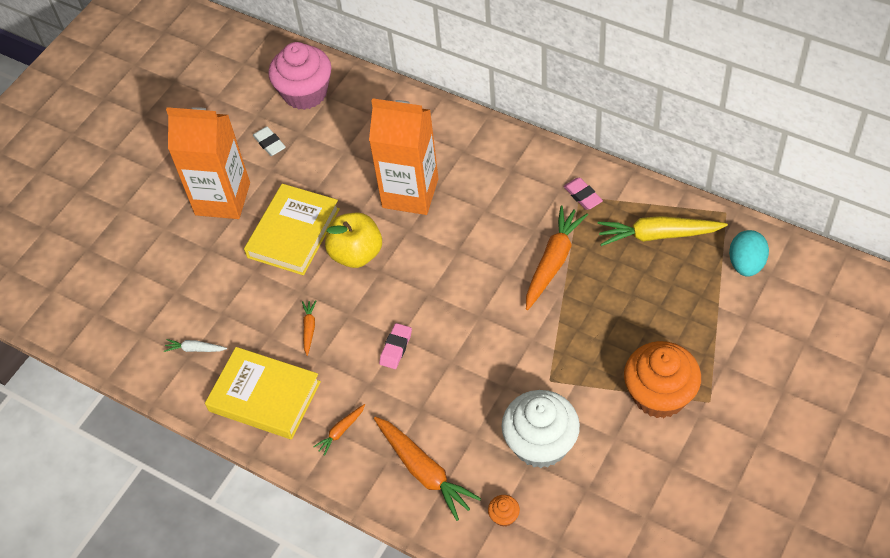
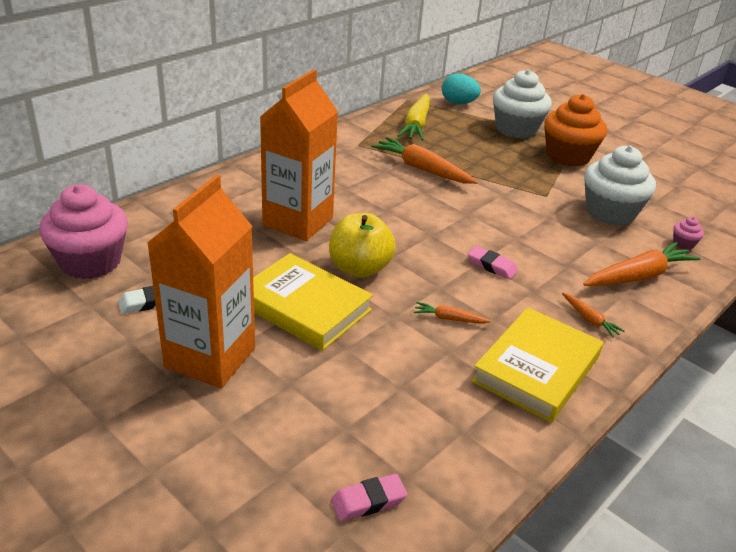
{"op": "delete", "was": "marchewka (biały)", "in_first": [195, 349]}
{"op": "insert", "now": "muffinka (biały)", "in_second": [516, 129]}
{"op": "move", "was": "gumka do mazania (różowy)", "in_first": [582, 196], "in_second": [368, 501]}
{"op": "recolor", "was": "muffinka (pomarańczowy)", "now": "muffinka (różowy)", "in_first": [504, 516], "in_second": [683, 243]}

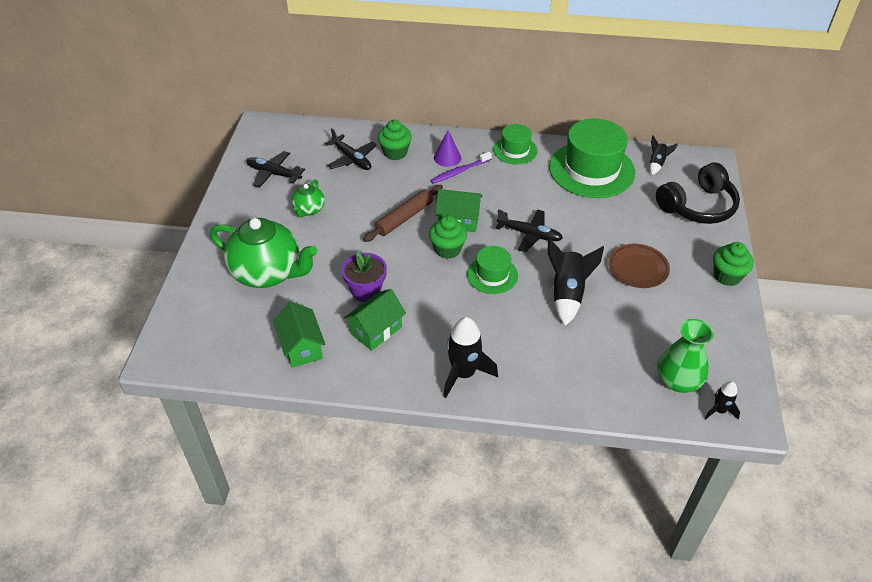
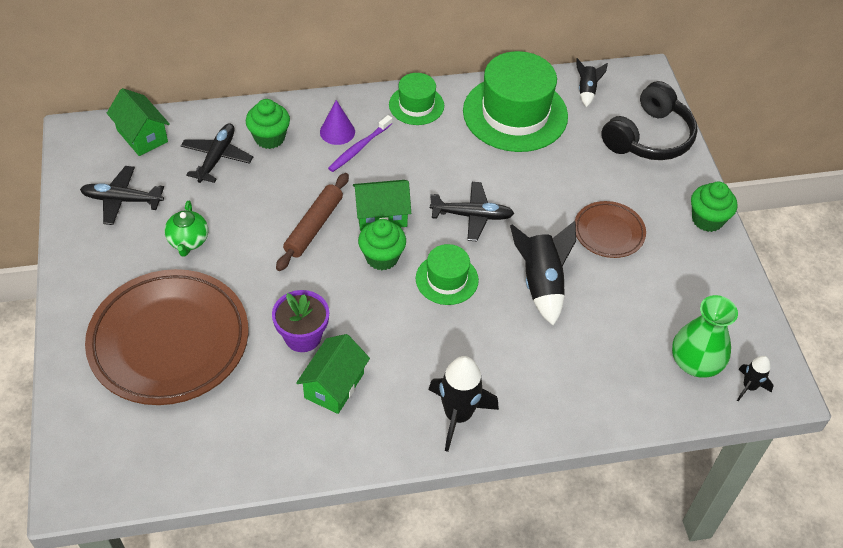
{"op": "move", "was": "domek (zielony)", "in_first": [301, 347], "in_second": [142, 136]}
{"op": "replace", "was": "imbryk (zielony)", "now": "talerz (brązowy)", "in_first": [268, 273], "in_second": [169, 341]}
{"op": "rotate", "was": "samolot (czarny)", "in_first": [352, 159], "in_second": [217, 158], "clockwise": -105}

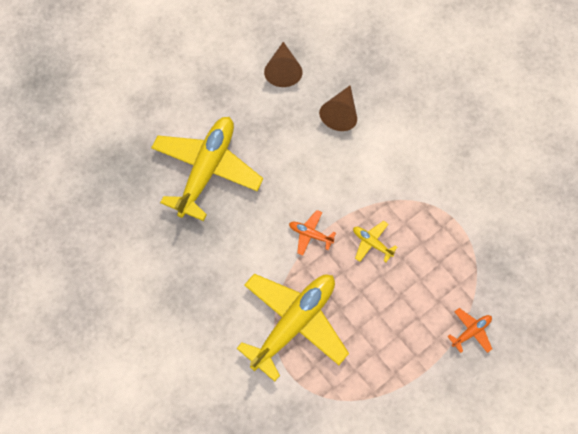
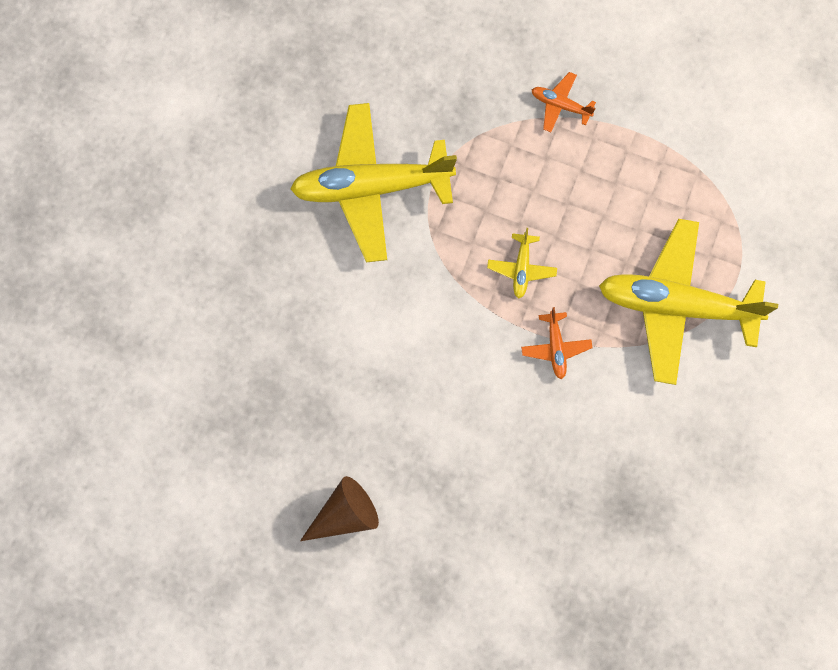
{"op": "delete", "was": "stożek (brązowy)", "in_first": [340, 113]}
{"op": "move", "was": "samolot (żółty)", "in_first": [207, 169], "in_second": [371, 187]}

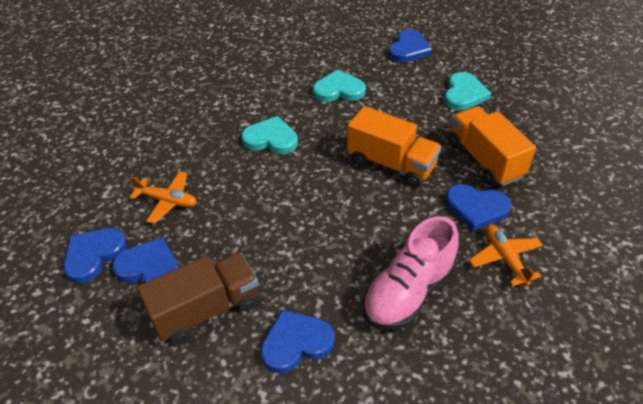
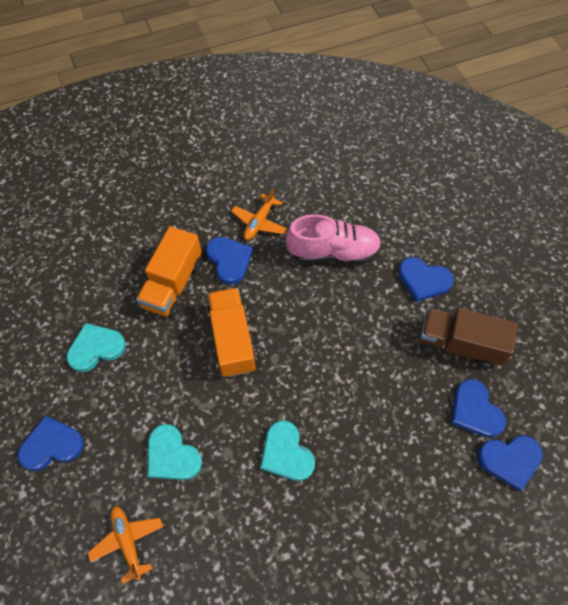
{"op": "move", "was": "samolot (pomarańczowy)", "in_first": [167, 201], "in_second": [128, 541]}

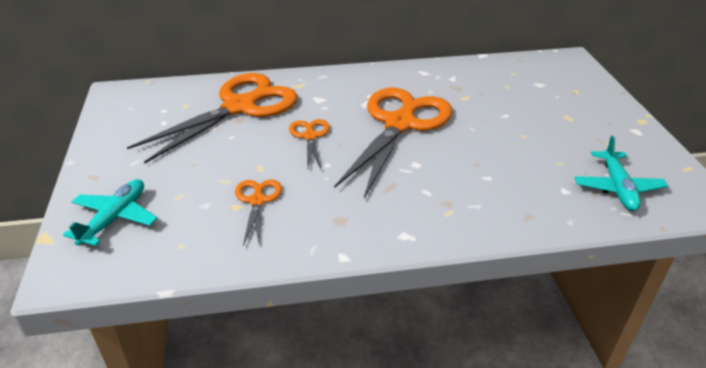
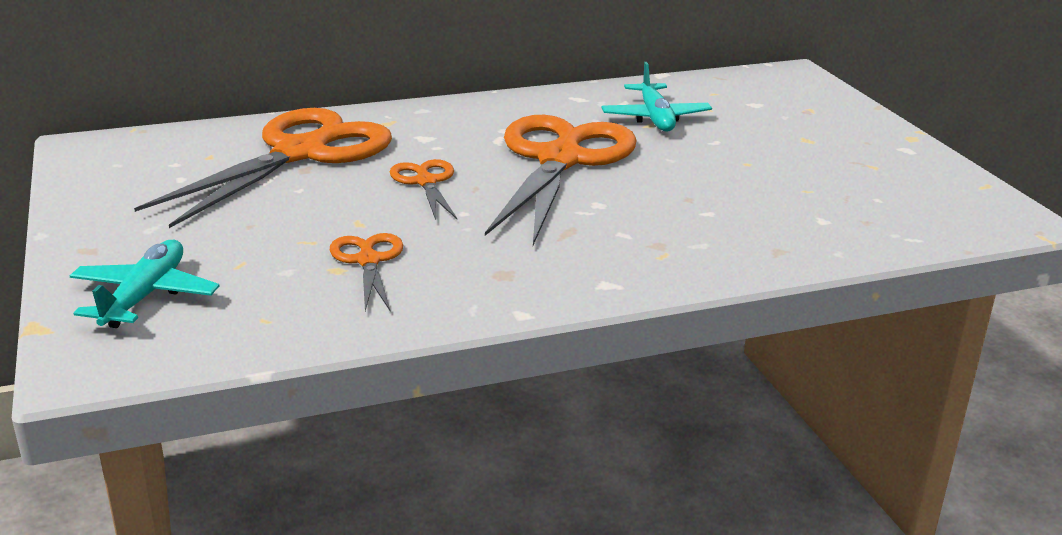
{"op": "move", "was": "samolot (turkusowy)", "in_first": [617, 188], "in_second": [655, 118]}

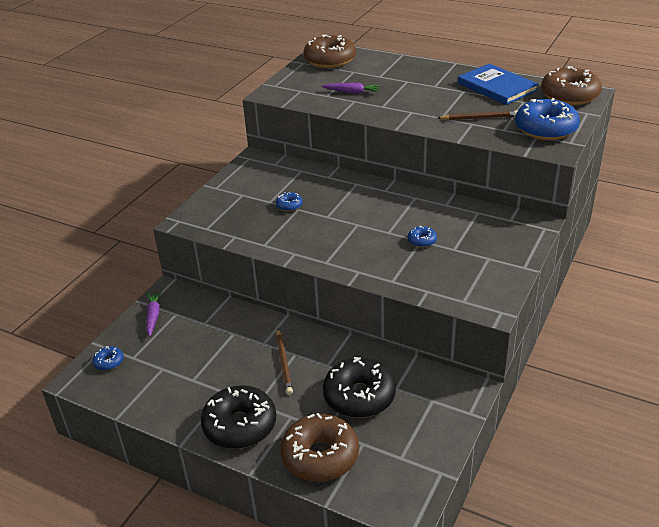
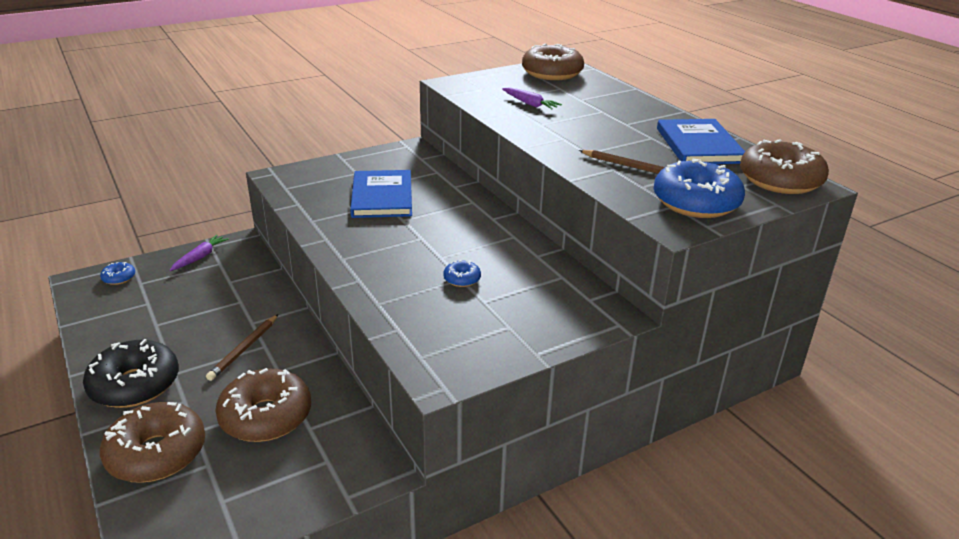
{"op": "replace", "was": "donut (niebieski)", "now": "książka (niebieski)", "in_first": [289, 205], "in_second": [382, 197]}
{"op": "recolor", "was": "donut (czarny)", "now": "donut (brązowy)", "in_first": [359, 396], "in_second": [266, 416]}

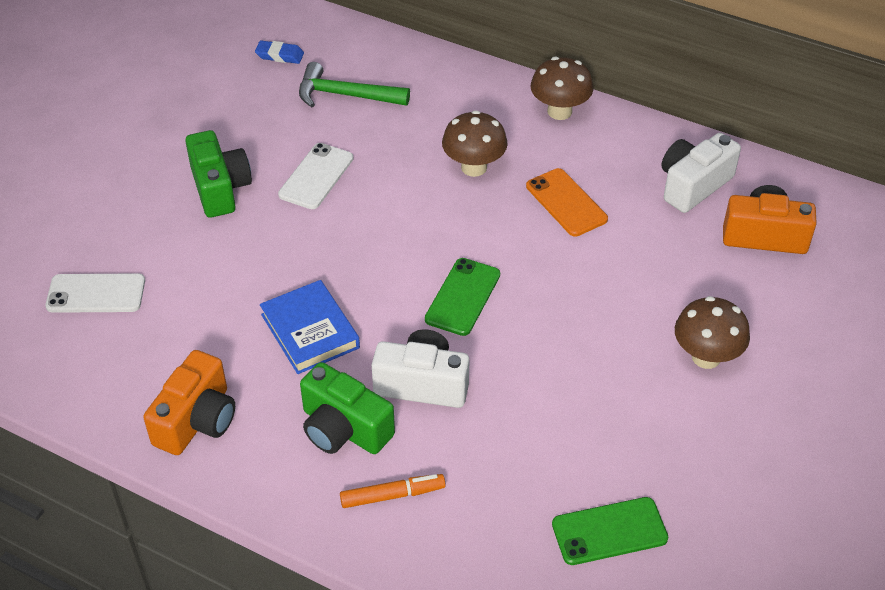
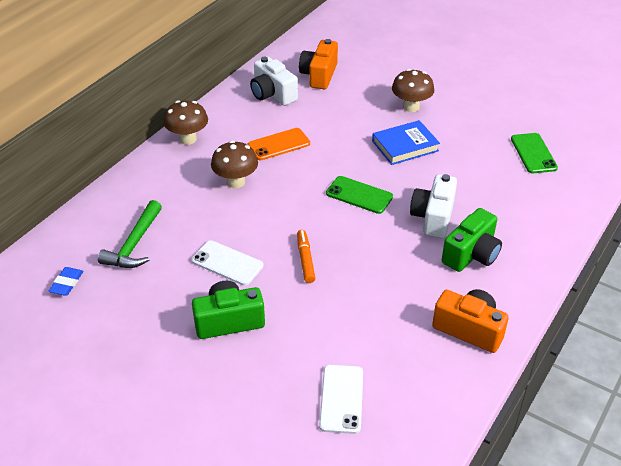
{"op": "move", "was": "książka (niebieski)", "in_first": [310, 331], "in_second": [405, 146]}
{"op": "move", "was": "flamaster (pomarańczowy)", "in_first": [392, 495], "in_second": [305, 259]}

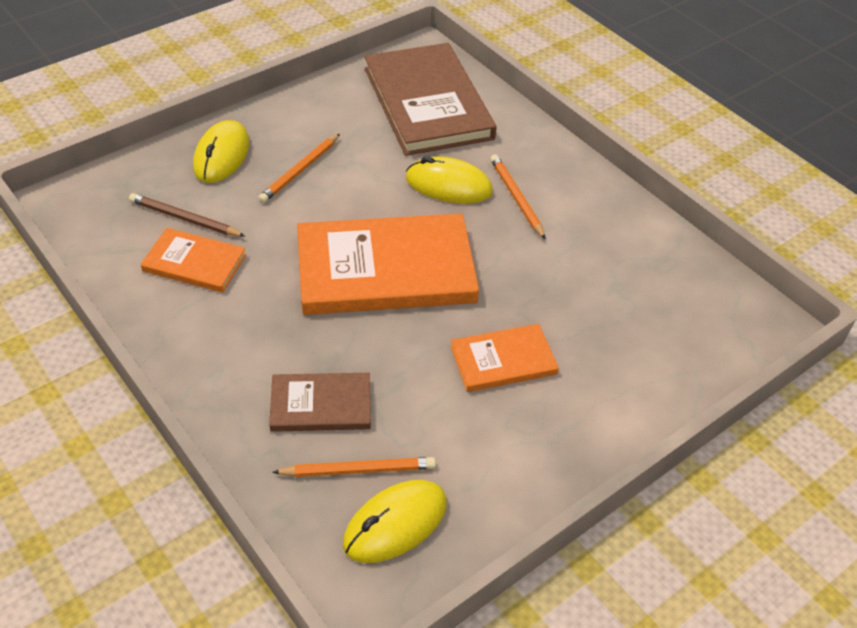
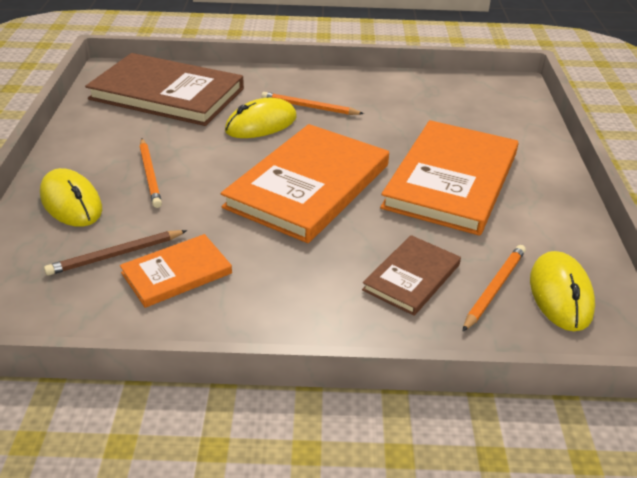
{"op": "resize", "was": "książka (pomarańczowy)", "in_first": [503, 360], "in_second": [451, 180], "ratio": 1.95}

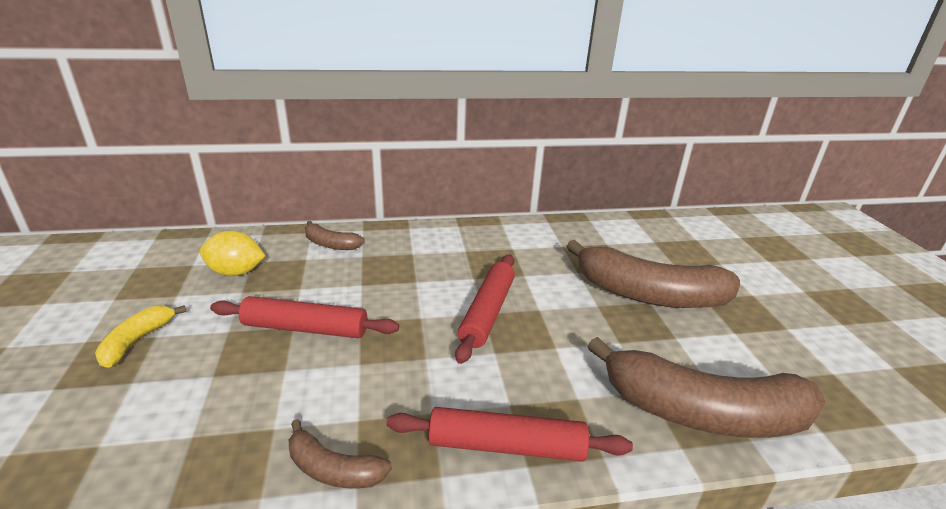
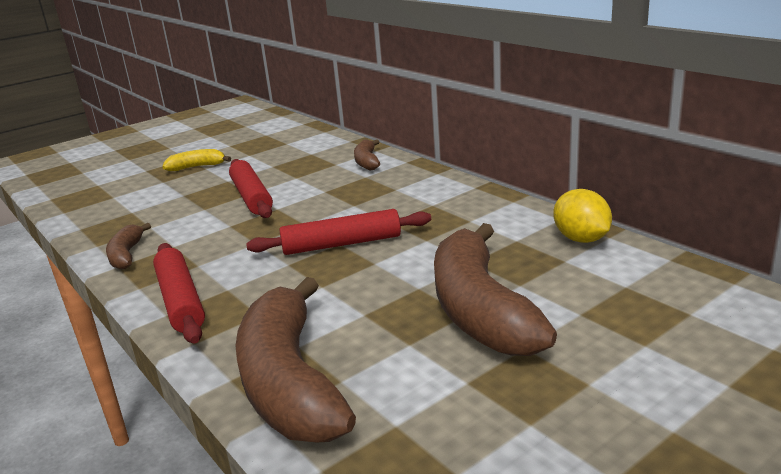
{"op": "move", "was": "cytryna (żółty)", "in_first": [236, 272], "in_second": [581, 239]}

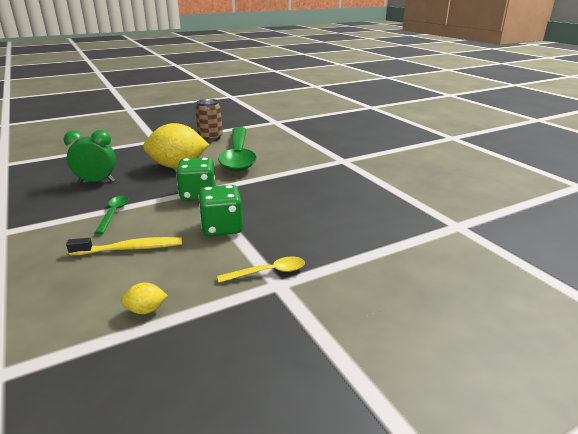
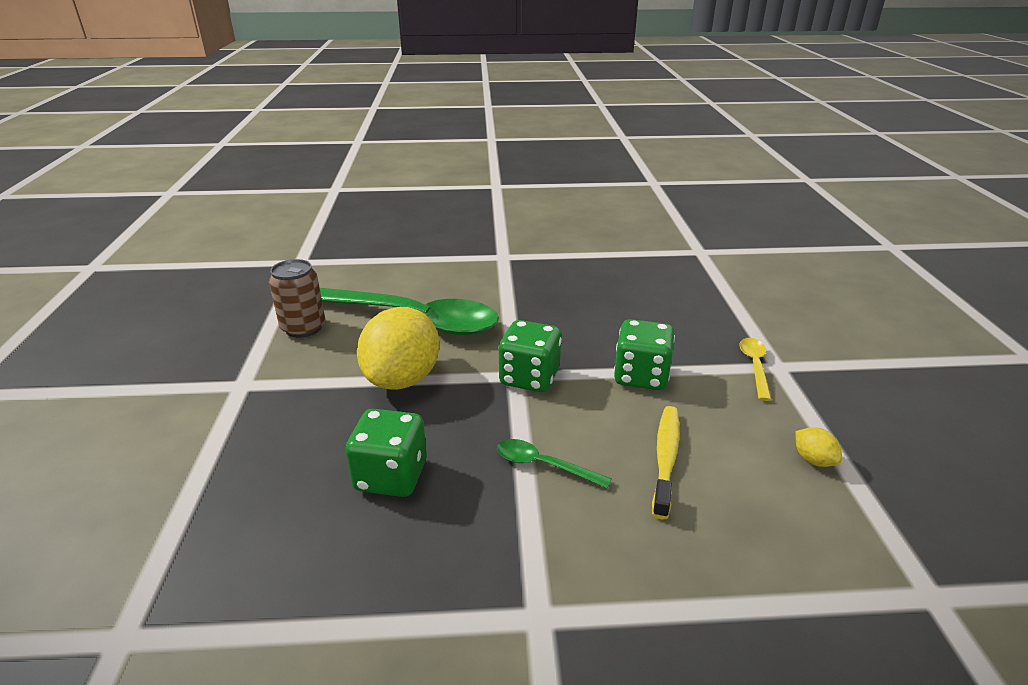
{"op": "replace", "was": "budzik (zielony)", "now": "kostka do gry (zielony)", "in_first": [97, 182], "in_second": [391, 476]}
{"op": "rotate", "was": "cytryna (żółty)", "in_first": [146, 310], "in_second": [813, 460], "clockwise": -45}

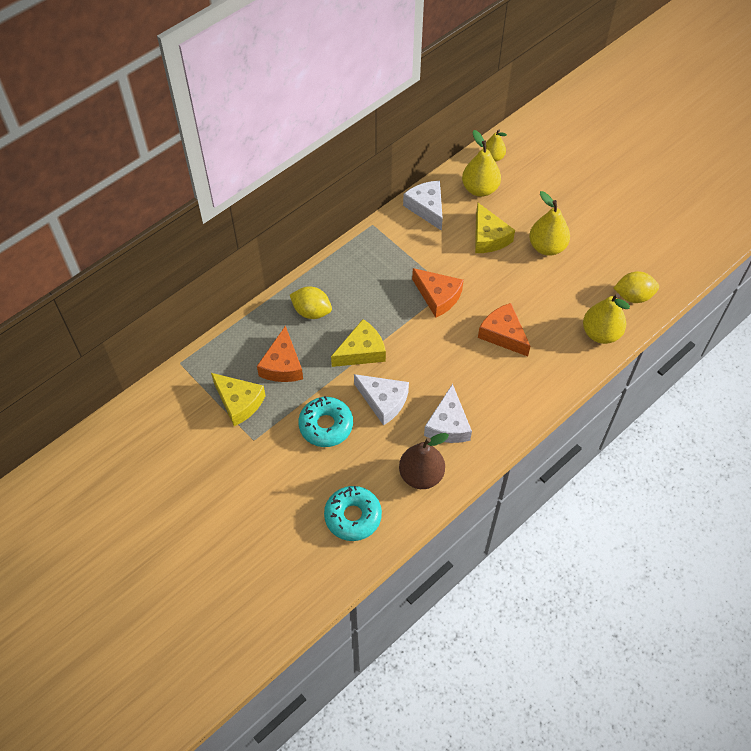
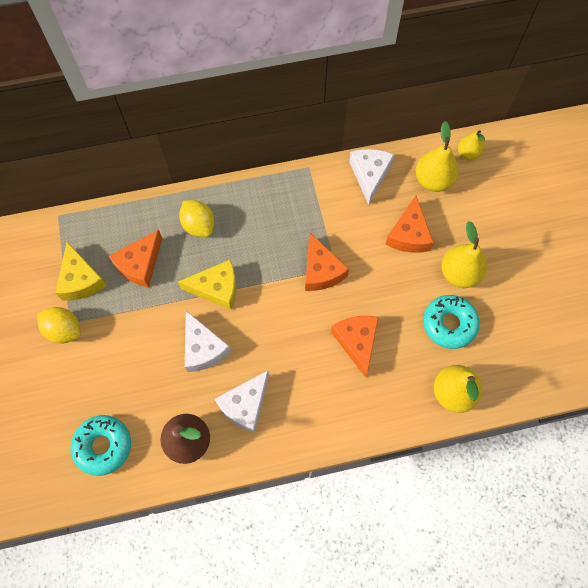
{"op": "move", "was": "donut (turkusowy)", "in_first": [326, 425], "in_second": [449, 324]}
{"op": "move", "was": "cytryna (żółty)", "in_first": [633, 296], "in_second": [64, 330]}
{"op": "recolor", "was": "ser (żółty)", "now": "ser (pomarańczowy)", "in_first": [488, 237], "in_second": [408, 234]}

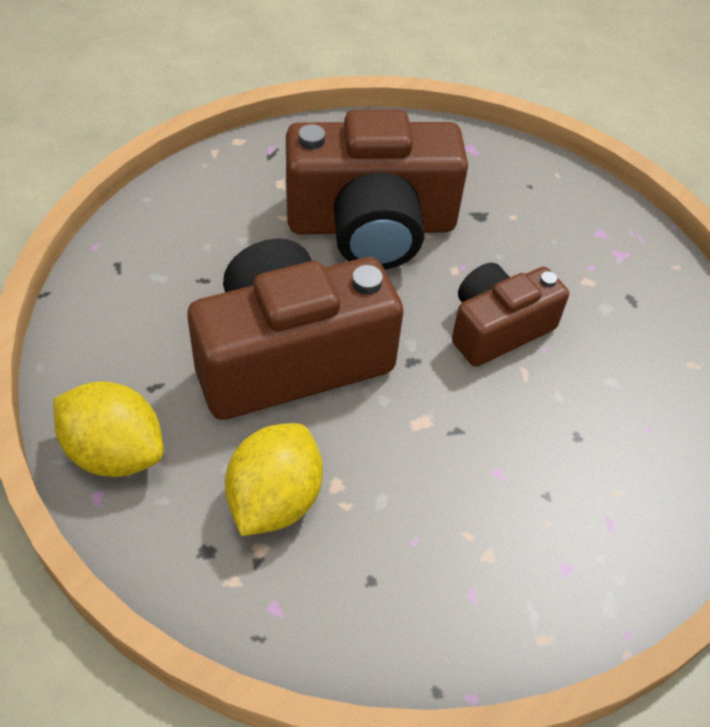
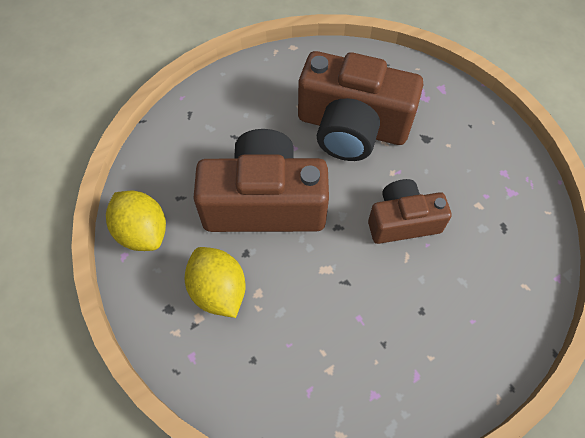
{"op": "rotate", "was": "cytryna (żółty)", "in_first": [274, 500], "in_second": [218, 290], "clockwise": -75}

